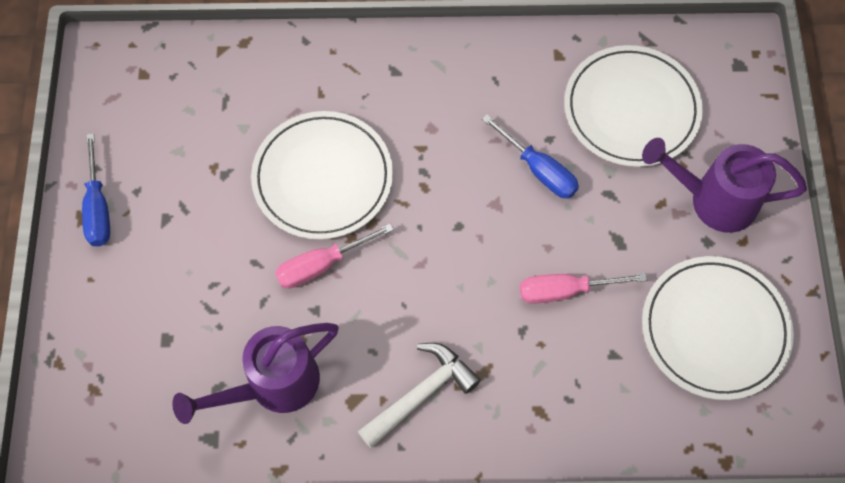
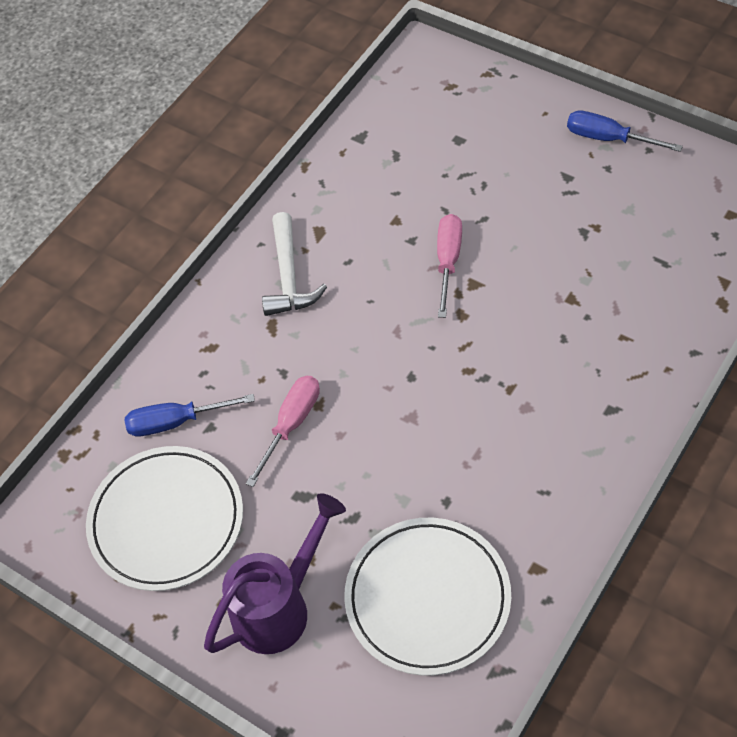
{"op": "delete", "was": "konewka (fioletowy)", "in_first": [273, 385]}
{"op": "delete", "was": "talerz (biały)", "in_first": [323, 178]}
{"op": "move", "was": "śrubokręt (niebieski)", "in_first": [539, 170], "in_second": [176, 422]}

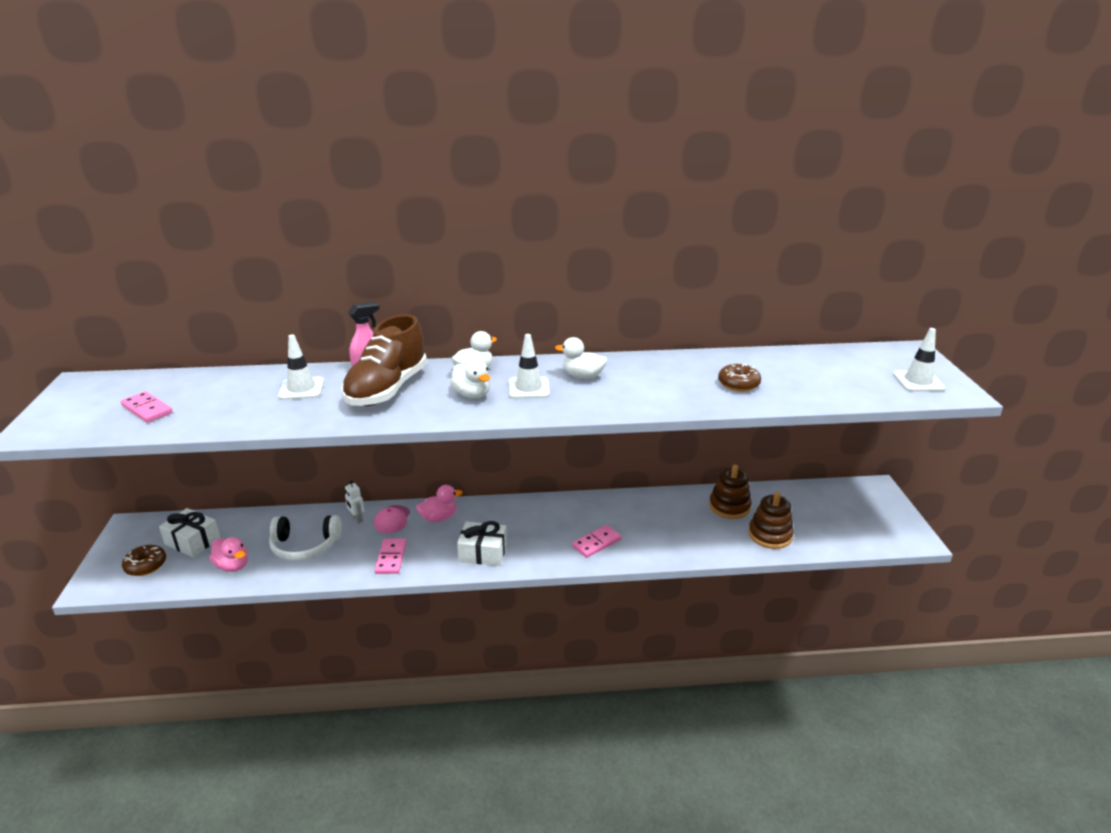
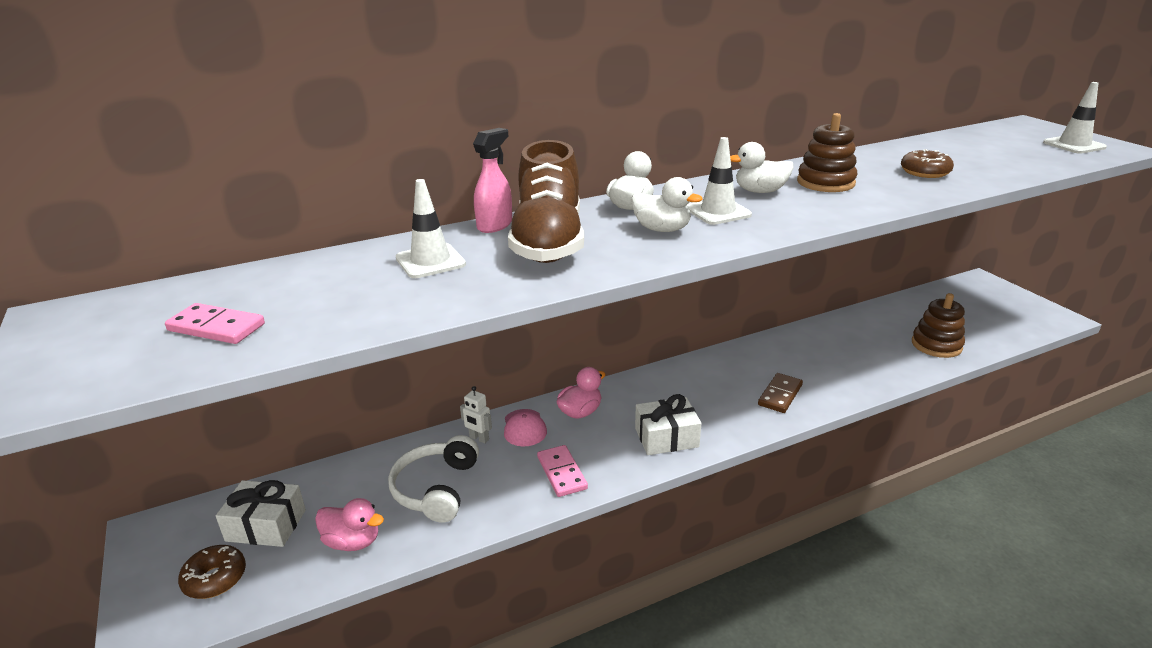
{"op": "move", "was": "zabawka nakładanka (brązowy)", "in_first": [729, 507], "in_second": [825, 182]}
{"op": "recolor", "was": "kostka domina (różowy)", "now": "kostka domina (brązowy)", "in_first": [596, 543], "in_second": [780, 395]}
{"op": "rotate", "was": "słuchawki (biały)", "in_first": [305, 546], "in_second": [436, 488], "clockwise": 120}

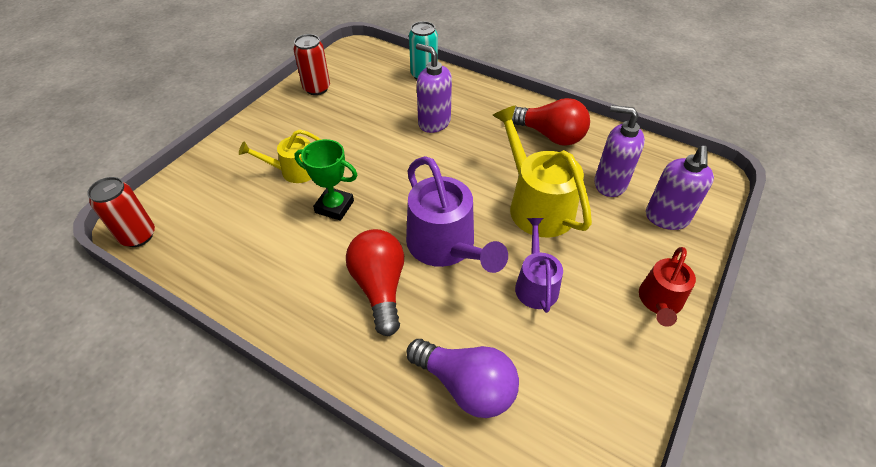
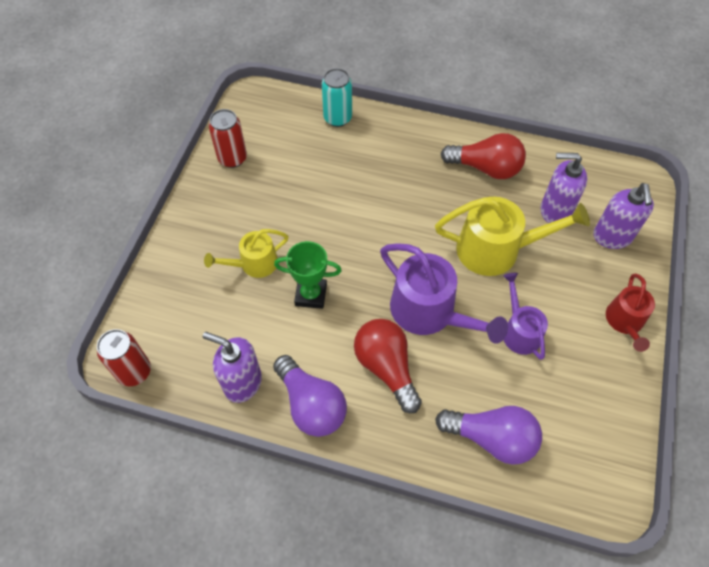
{"op": "insert", "now": "żarówka (fioletowy)", "in_second": [311, 405]}
{"op": "move", "was": "dozownik mydła (fioletowy)", "in_first": [434, 122], "in_second": [242, 383]}
{"op": "rotate", "was": "konewka (żółty)", "in_first": [536, 205], "in_second": [496, 250], "clockwise": 135}

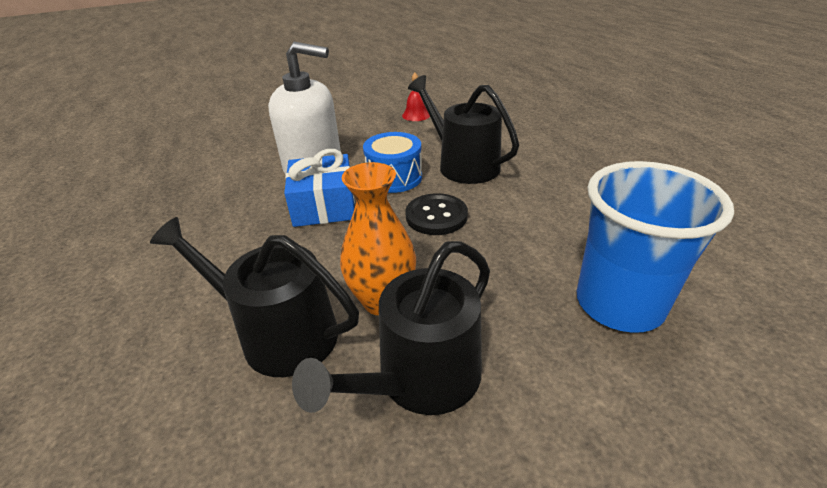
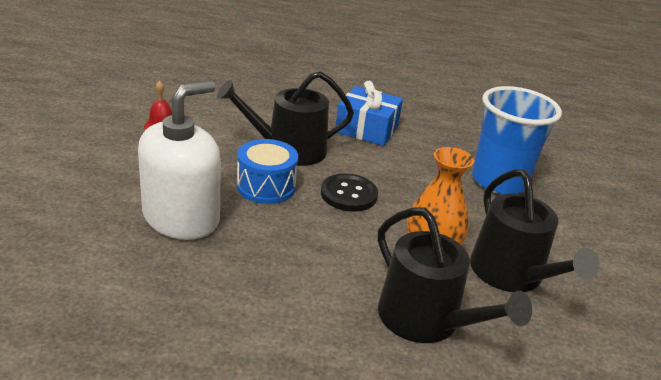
{"op": "move", "was": "prezent (niebieski)", "in_first": [324, 205], "in_second": [367, 129]}
{"op": "rotate", "was": "konewka (czarny)", "in_first": [279, 333], "in_second": [426, 320], "clockwise": -90}

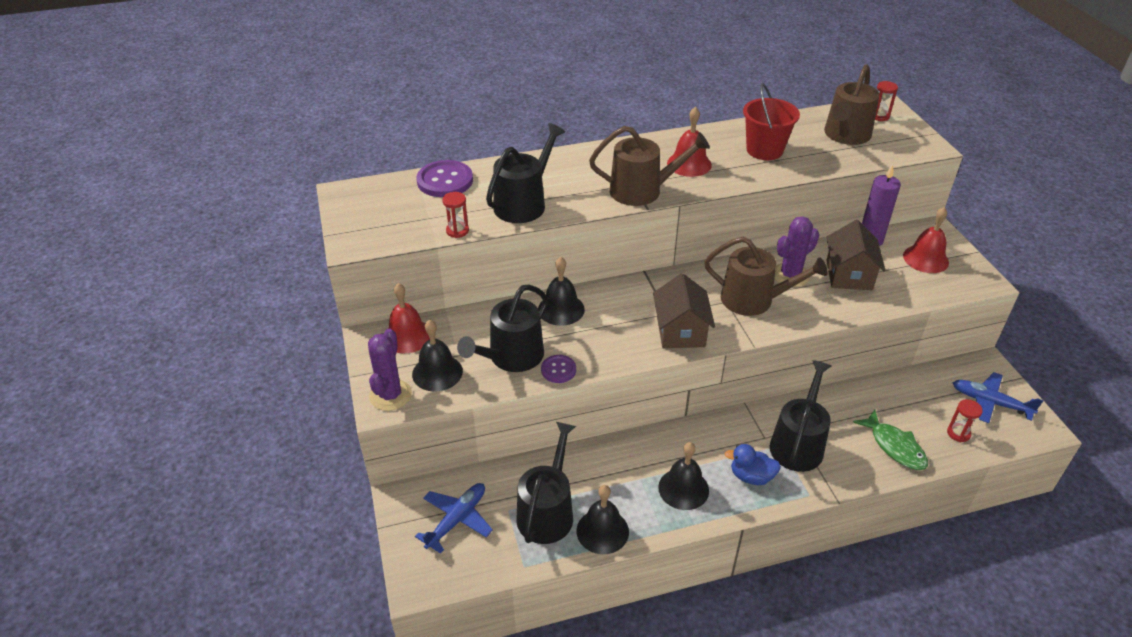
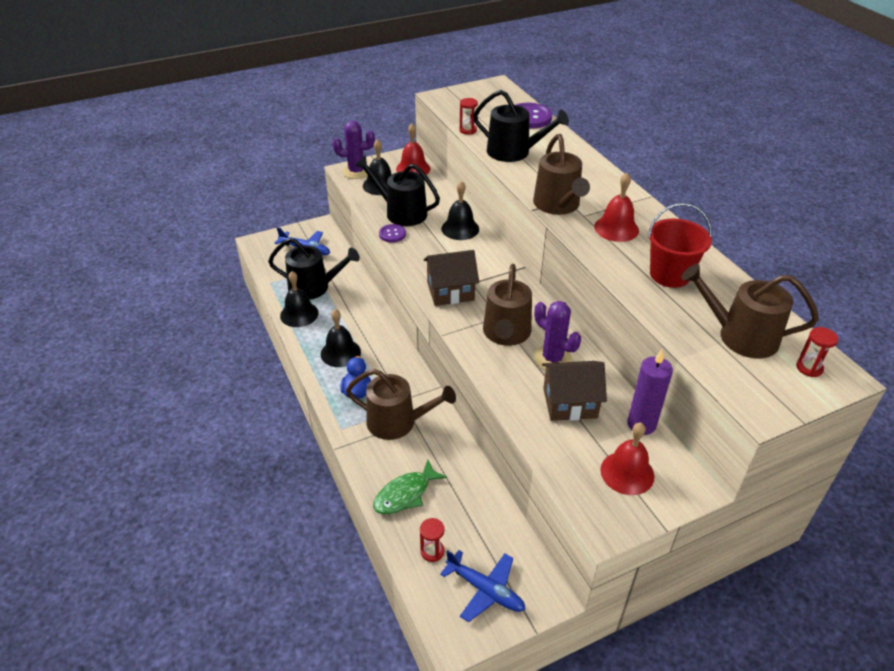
{"op": "recolor", "was": "konewka (czarny)", "now": "konewka (brązowy)", "in_first": [798, 444], "in_second": [397, 422]}
{"op": "rotate", "was": "samolot (niebieski)", "in_first": [990, 402], "in_second": [485, 590], "clockwise": 105}

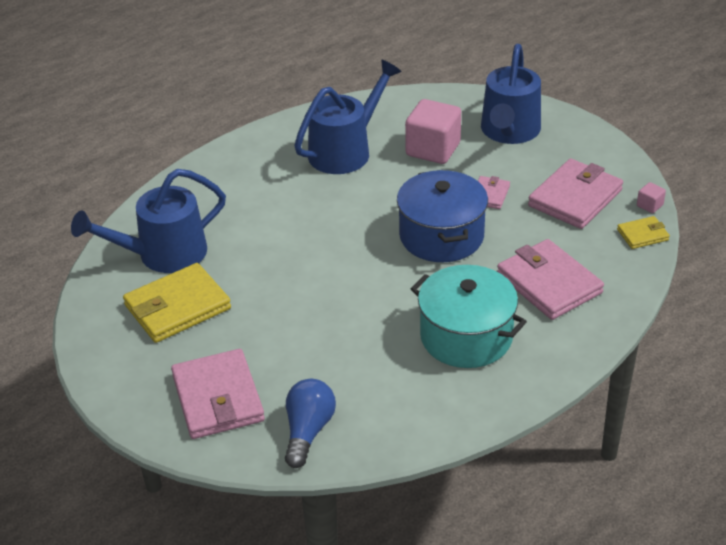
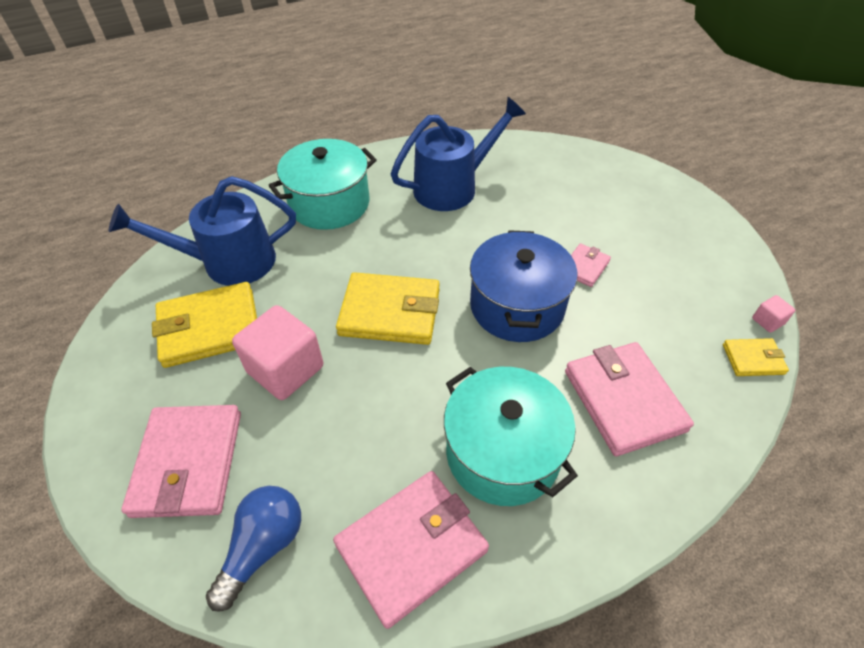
{"op": "delete", "was": "konewka (niebieski)", "in_first": [509, 132]}
{"op": "insert", "now": "garnek (turkusowy)", "in_second": [329, 203]}
{"op": "insert", "now": "portfel (żółty)", "in_second": [390, 312]}
{"op": "move", "was": "sześcian (różowy)", "in_first": [433, 149], "in_second": [285, 369]}
{"op": "move", "was": "portfel (różowy)", "in_first": [575, 198], "in_second": [411, 547]}

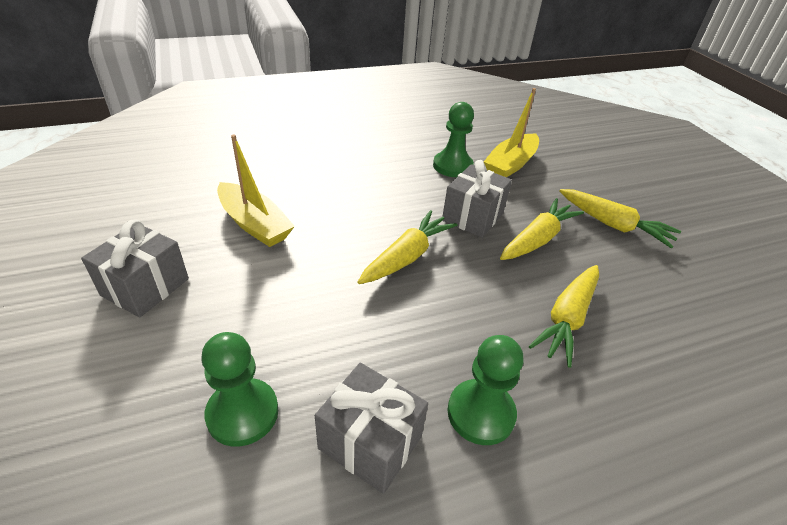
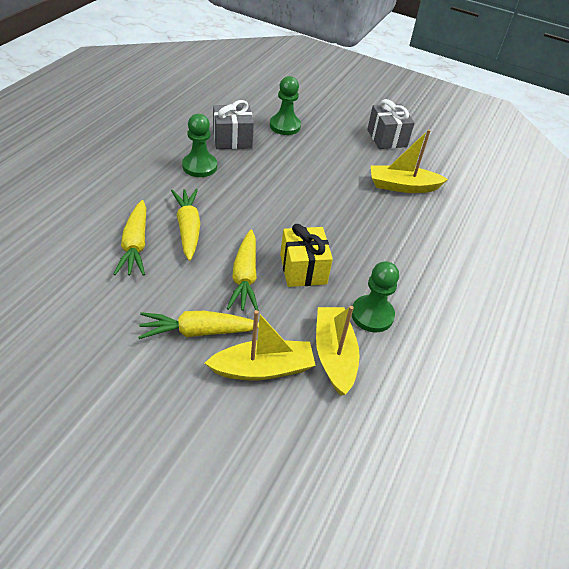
{"op": "insert", "now": "łódka (żółty)", "in_second": [263, 368]}
{"op": "move", "was": "marchewka (żółty)", "in_first": [407, 257], "in_second": [135, 245]}
{"op": "recolor", "was": "prezent (szary)", "now": "prezent (żółty)", "in_first": [473, 217], "in_second": [303, 269]}

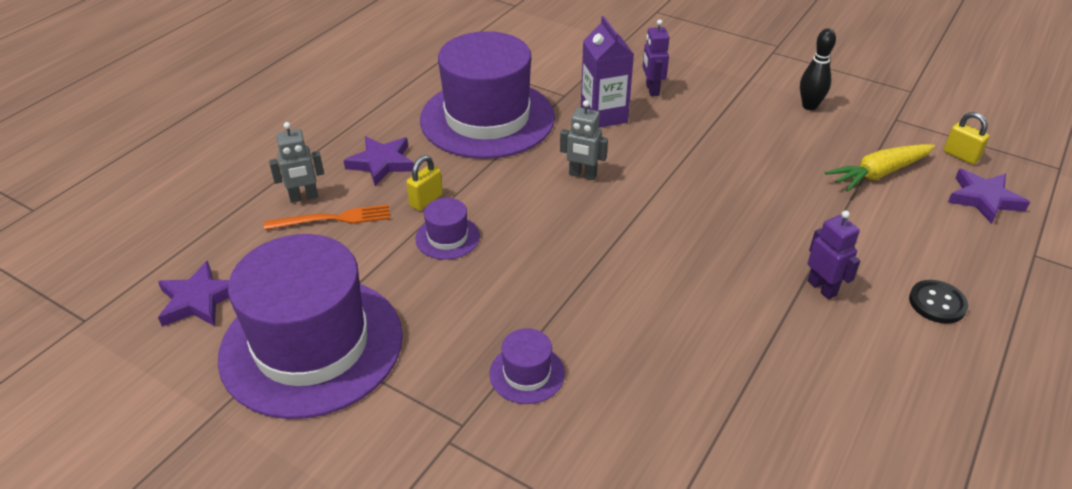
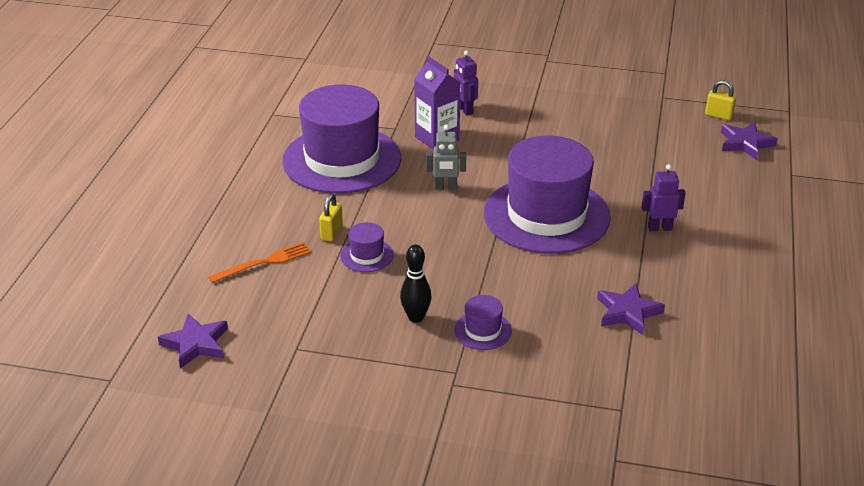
{"op": "delete", "was": "robot (szary)", "in_first": [304, 197]}
{"op": "delete", "was": "marchewka (żółty)", "in_first": [878, 173]}
{"op": "delete", "was": "guzik (czarny)", "in_first": [937, 303]}
{"op": "move", "was": "kapelusz (fioletowy)", "in_first": [312, 345], "in_second": [546, 215]}
{"op": "move", "was": "gwiazda (fioletowy)", "in_first": [381, 163], "in_second": [627, 312]}
{"op": "move", "was": "kręgiel (czarny)", "in_first": [809, 106], "in_second": [416, 317]}
{"op": "rotate", "was": "robot (fioletowy)", "in_first": [822, 288], "in_second": [659, 228], "clockwise": -45}

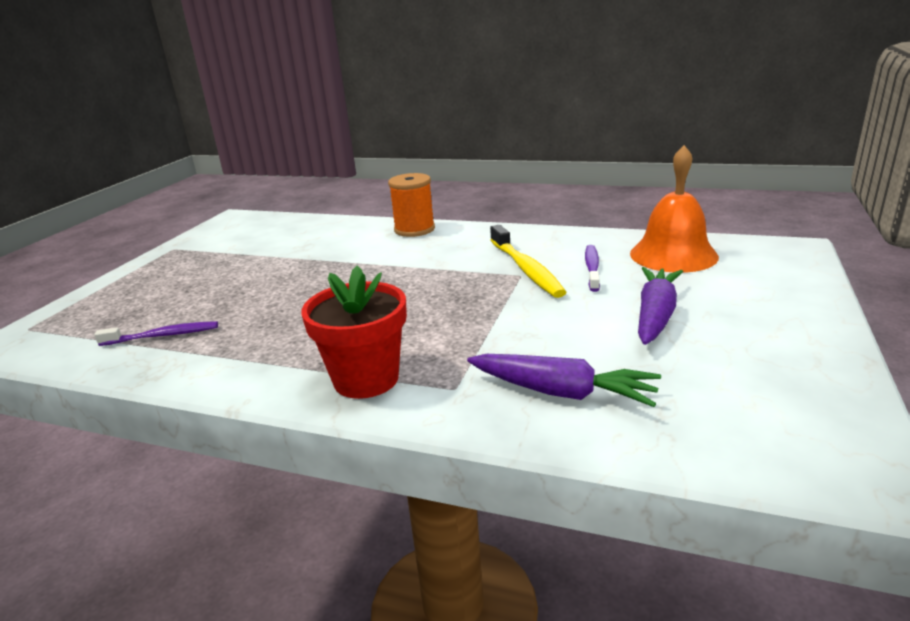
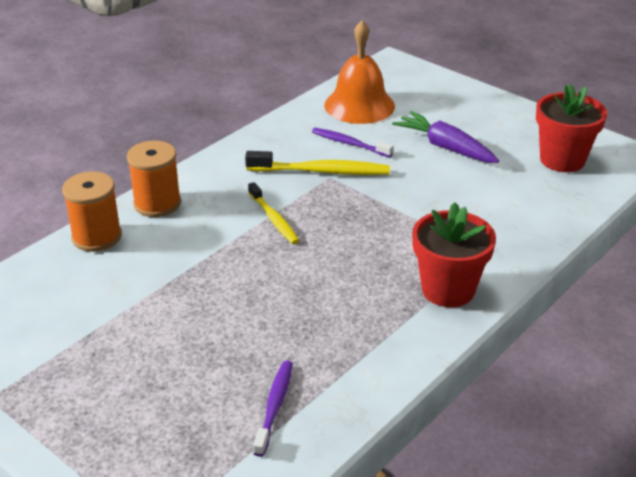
{"op": "delete", "was": "marchewka (fioletowy)", "in_first": [562, 392]}
{"op": "insert", "now": "szpulka (pomarańczowy)", "in_second": [97, 237]}
{"op": "insert", "now": "szczoteczka do zębów (żółty)", "in_second": [274, 219]}
{"op": "insert", "now": "doniczka (czerwony)", "in_second": [562, 160]}

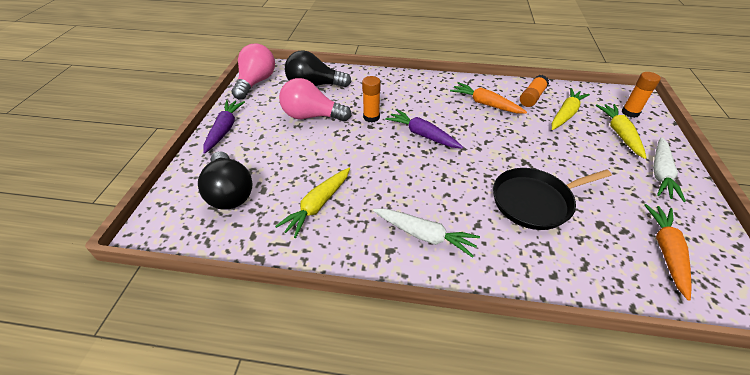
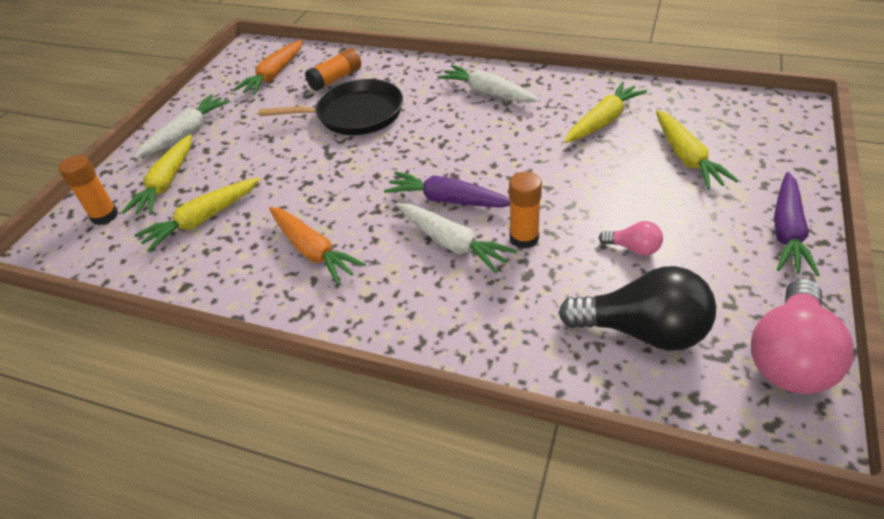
{"op": "delete", "was": "żarówka (czarny)", "in_first": [230, 193]}
{"op": "insert", "now": "marchewka (biały)", "in_second": [452, 243]}
{"op": "insert", "now": "marchewka (żółty)", "in_second": [686, 158]}
{"op": "move", "was": "klej w sztyfcie (pomarańczowy)", "in_first": [532, 97], "in_second": [336, 79]}
{"op": "rotate", "was": "marchewka (fioletowy)", "in_first": [422, 135], "in_second": [448, 200], "clockwise": 150}
{"op": "resize", "was": "żarówka (różowy)", "in_first": [312, 116], "in_second": [633, 248], "ratio": 0.47}

